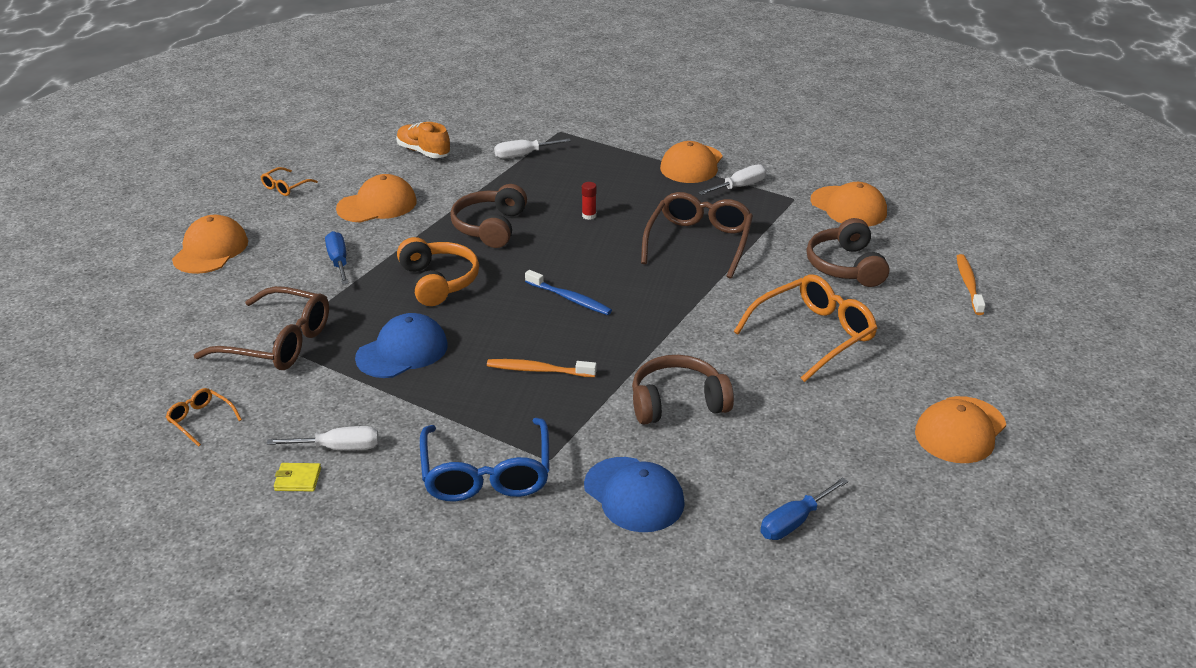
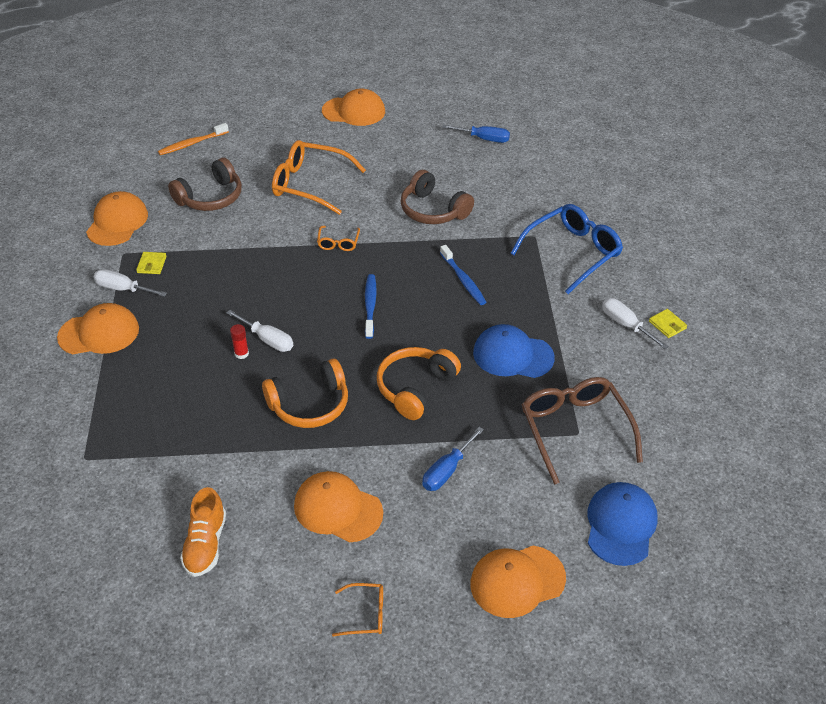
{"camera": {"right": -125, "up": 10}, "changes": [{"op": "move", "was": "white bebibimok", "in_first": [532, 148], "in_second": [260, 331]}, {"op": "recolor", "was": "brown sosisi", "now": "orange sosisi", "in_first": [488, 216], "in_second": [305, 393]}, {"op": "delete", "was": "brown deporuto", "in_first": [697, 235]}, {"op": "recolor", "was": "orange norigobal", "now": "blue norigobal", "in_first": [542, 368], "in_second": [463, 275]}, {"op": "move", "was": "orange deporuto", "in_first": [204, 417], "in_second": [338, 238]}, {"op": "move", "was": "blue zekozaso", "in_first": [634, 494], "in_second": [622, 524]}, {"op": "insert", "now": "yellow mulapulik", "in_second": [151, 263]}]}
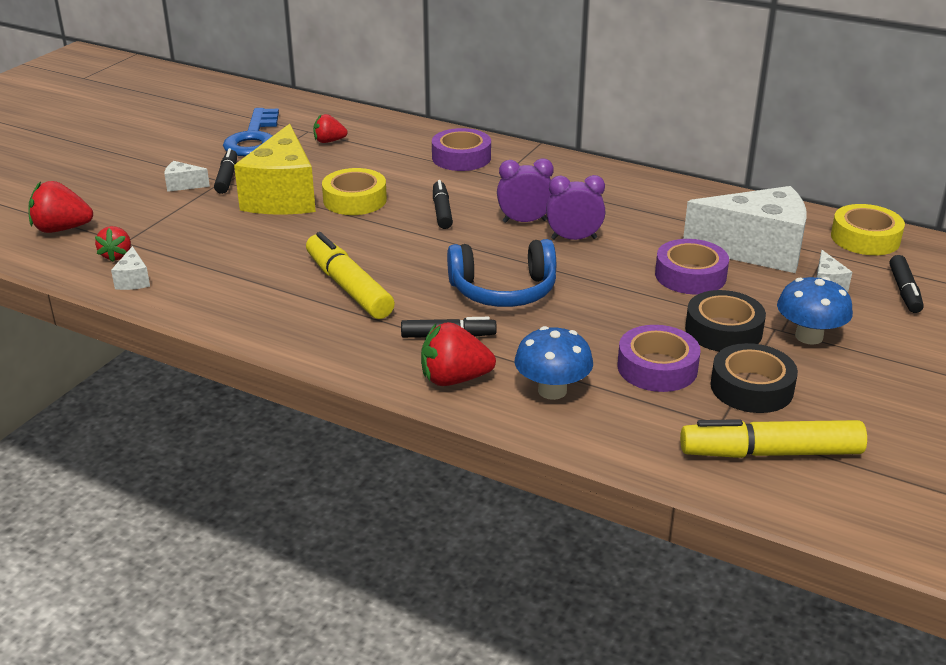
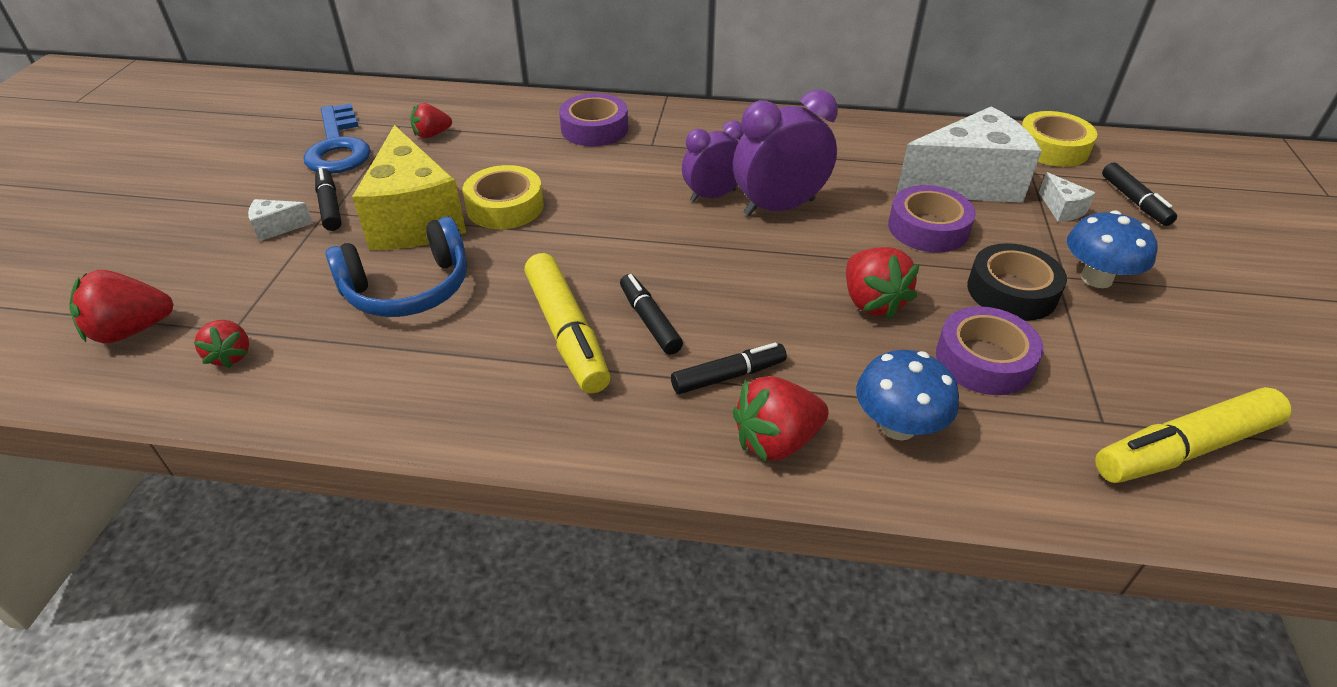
{"camera": {"right": -20, "up": 10}, "changes": [{"op": "resize", "was": "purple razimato", "in_first": [575, 207], "in_second": [785, 153], "ratio": 1.51}, {"op": "move", "was": "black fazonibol", "in_first": [443, 204], "in_second": [651, 314]}, {"op": "rotate", "was": "yellow fazonibol", "in_first": [350, 275], "in_second": [567, 323], "clockwise": -150}, {"op": "move", "was": "blue sosisi", "in_first": [501, 273], "in_second": [396, 266]}, {"op": "delete", "was": "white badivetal", "in_first": [130, 268]}, {"op": "delete", "was": "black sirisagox", "in_first": [754, 378]}, {"op": "insert", "now": "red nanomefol", "in_second": [883, 283]}]}
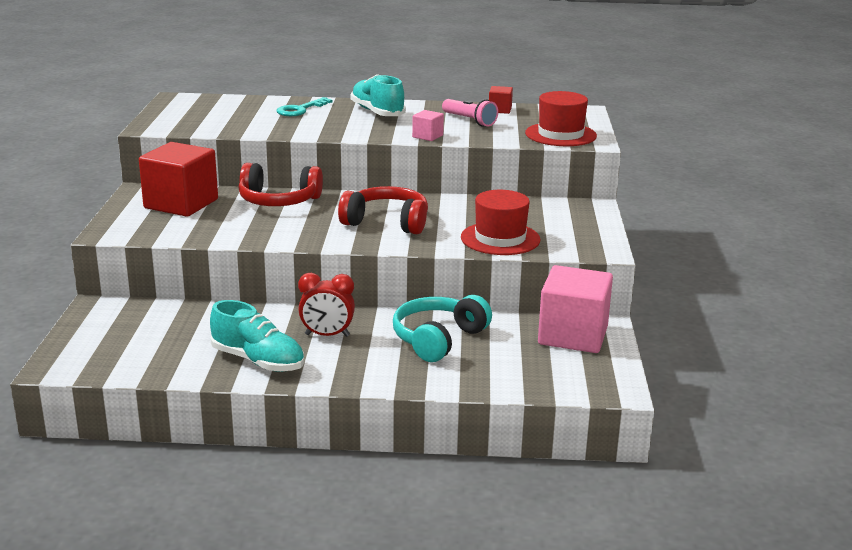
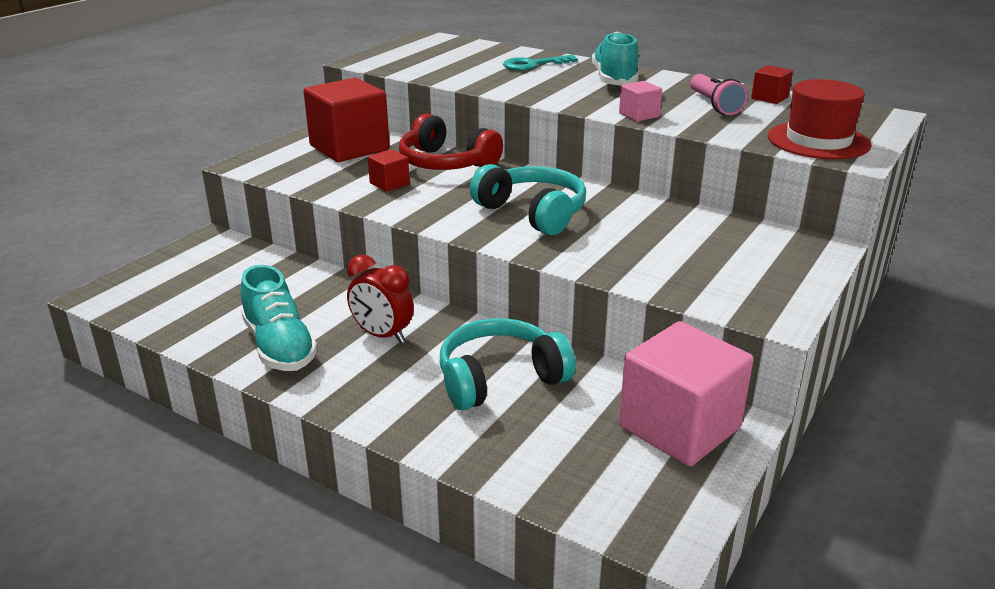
{"camera": {"right": 30, "up": 5}, "changes": [{"op": "recolor", "was": "red sosisi", "now": "turquoise sosisi", "in_first": [383, 210], "in_second": [528, 199]}, {"op": "delete", "was": "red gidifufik", "in_first": [501, 222]}, {"op": "insert", "now": "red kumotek", "in_second": [389, 170]}]}
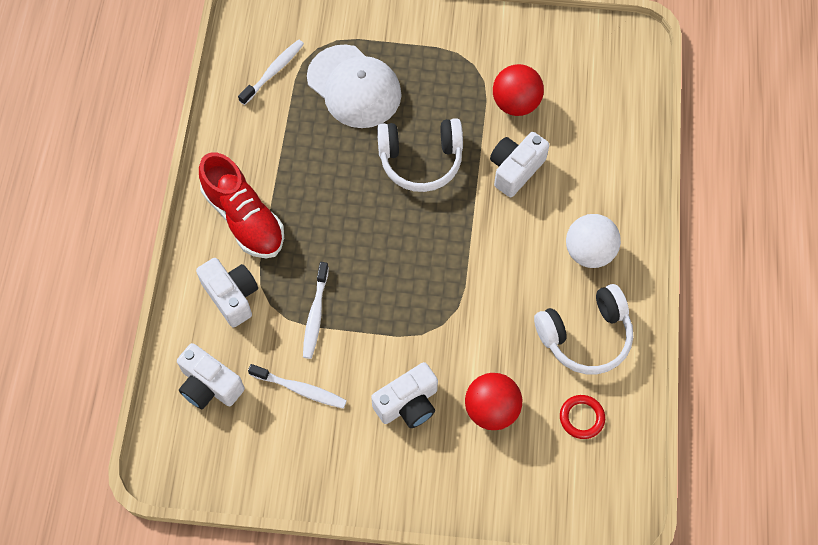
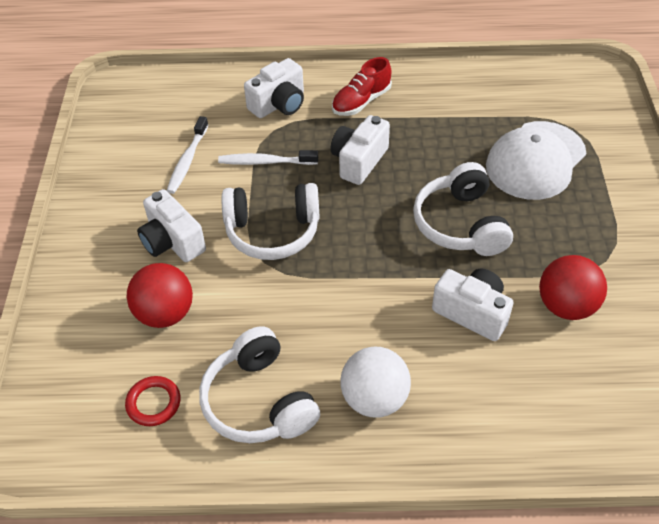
{"camera": {"right": 85, "up": -15}, "changes": [{"op": "delete", "was": "white norigobal", "in_first": [271, 72]}, {"op": "resize", "was": "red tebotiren", "in_first": [241, 205], "in_second": [362, 86], "ratio": 0.66}, {"op": "move", "was": "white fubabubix", "in_first": [211, 376], "in_second": [360, 150]}, {"op": "insert", "now": "white sosisi", "in_second": [271, 221]}]}
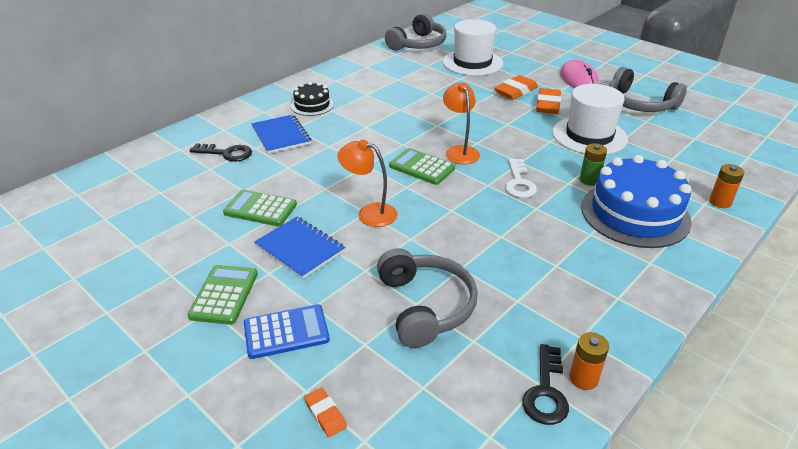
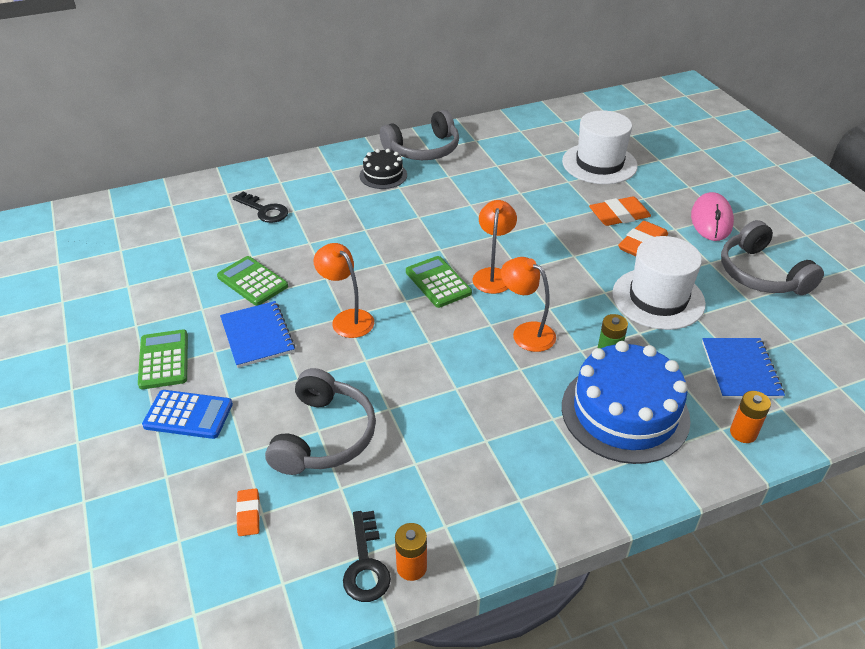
{"camera": {"right": 25, "up": 5}, "changes": [{"op": "move", "was": "grey sosisi", "in_first": [416, 32], "in_second": [419, 135]}, {"op": "move", "was": "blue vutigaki", "in_first": [281, 134], "in_second": [743, 368]}, {"op": "replace", "was": "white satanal", "now": "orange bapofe", "in_first": [521, 178], "in_second": [528, 304]}, {"op": "rotate", "was": "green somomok", "in_first": [222, 295], "in_second": [163, 359], "clockwise": -45}, {"op": "rotate", "was": "black satanal", "in_first": [545, 384], "in_second": [367, 556], "clockwise": -45}, {"op": "move", "was": "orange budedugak", "in_first": [325, 412], "in_second": [248, 512]}]}
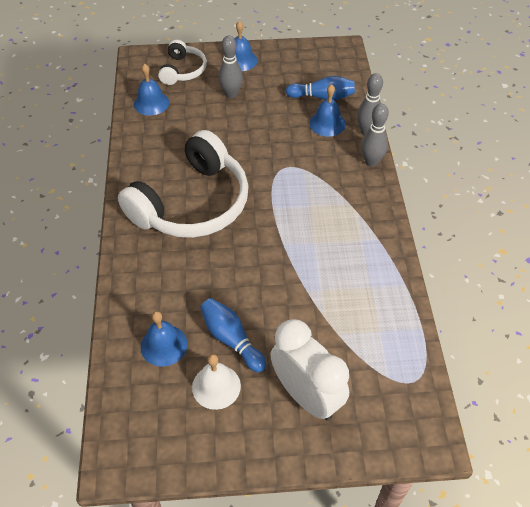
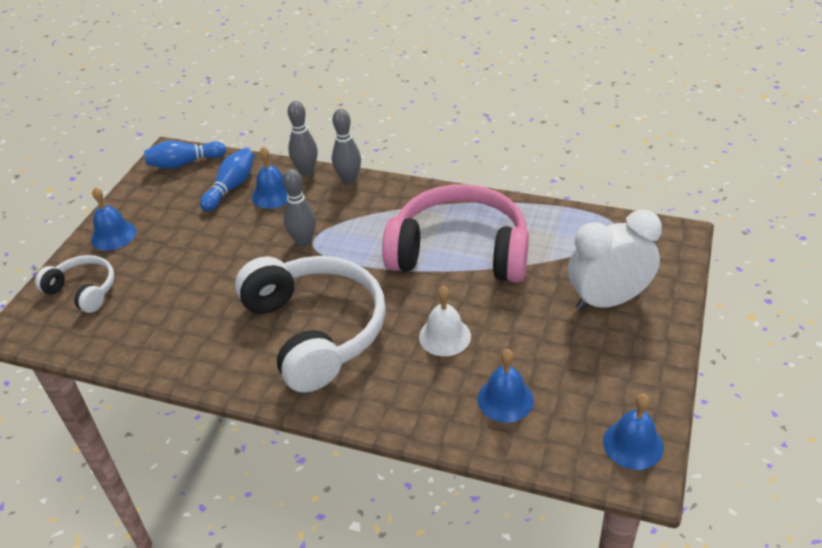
{"camera": {"right": -65, "up": -10}, "changes": [{"op": "move", "was": "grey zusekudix", "in_first": [231, 66], "in_second": [299, 208]}, {"op": "move", "was": "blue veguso", "in_first": [151, 90], "in_second": [633, 431]}, {"op": "move", "was": "blue zusekudix", "in_first": [233, 335], "in_second": [185, 155]}, {"op": "move", "was": "white veguso", "in_first": [216, 382], "in_second": [445, 321]}, {"op": "insert", "now": "pink sosisi", "in_second": [455, 233]}]}
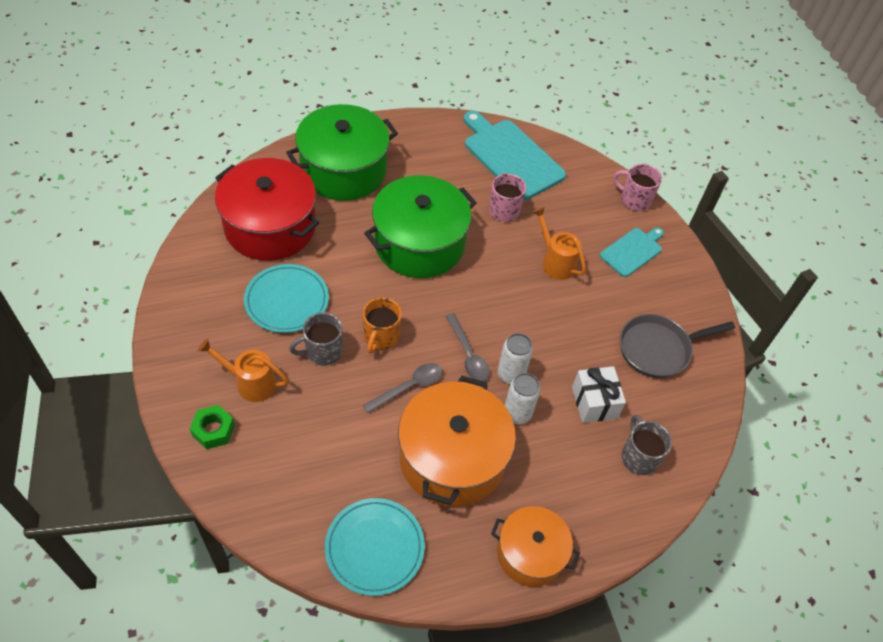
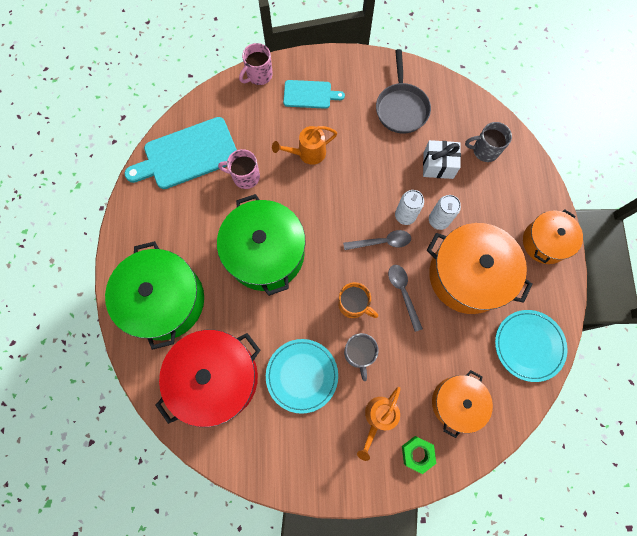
{"camera": {"right": -70, "up": 20}, "changes": [{"op": "rotate", "was": "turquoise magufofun", "in_first": [632, 252], "in_second": [314, 94], "clockwise": 120}, {"op": "insert", "now": "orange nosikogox", "in_second": [462, 404]}]}
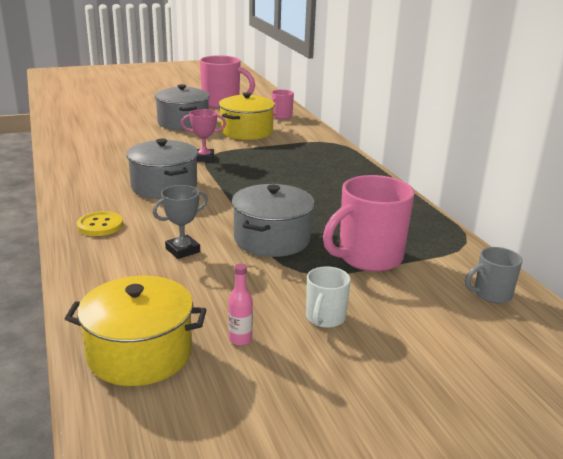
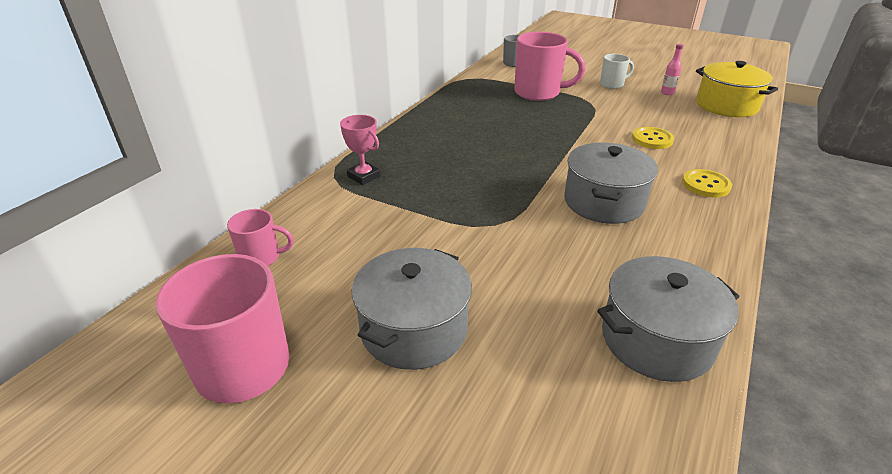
{"camera": {"right": -130, "up": 10}, "changes": [{"op": "delete", "was": "yellow nosikogox", "in_first": [247, 116]}, {"op": "move", "was": "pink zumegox", "in_first": [203, 135], "in_second": [360, 150]}, {"op": "move", "was": "grey nosikogox", "in_first": [273, 220], "in_second": [668, 319]}, {"op": "replace", "was": "grey zumegox", "now": "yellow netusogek", "in_first": [180, 222], "in_second": [653, 138]}]}
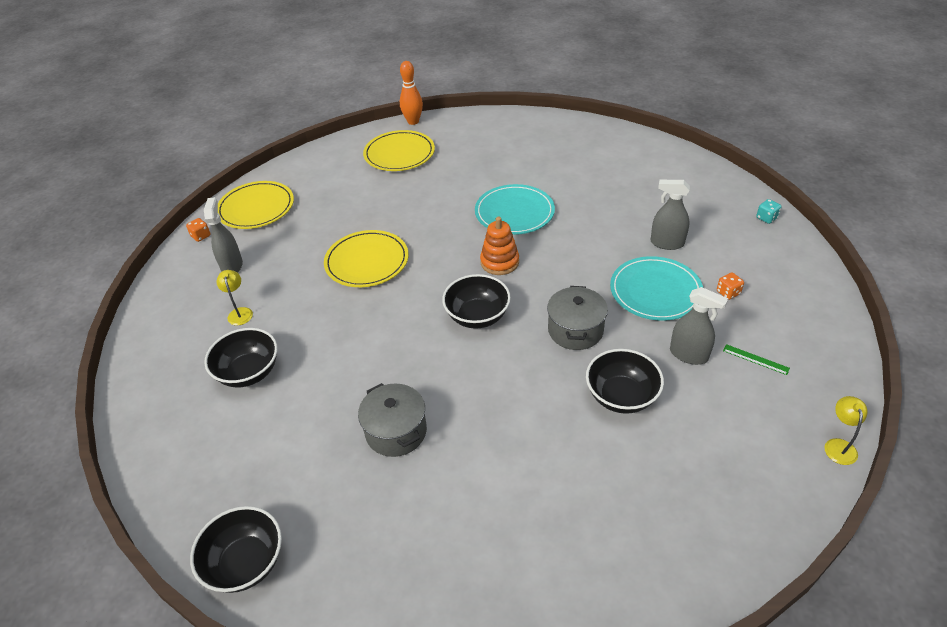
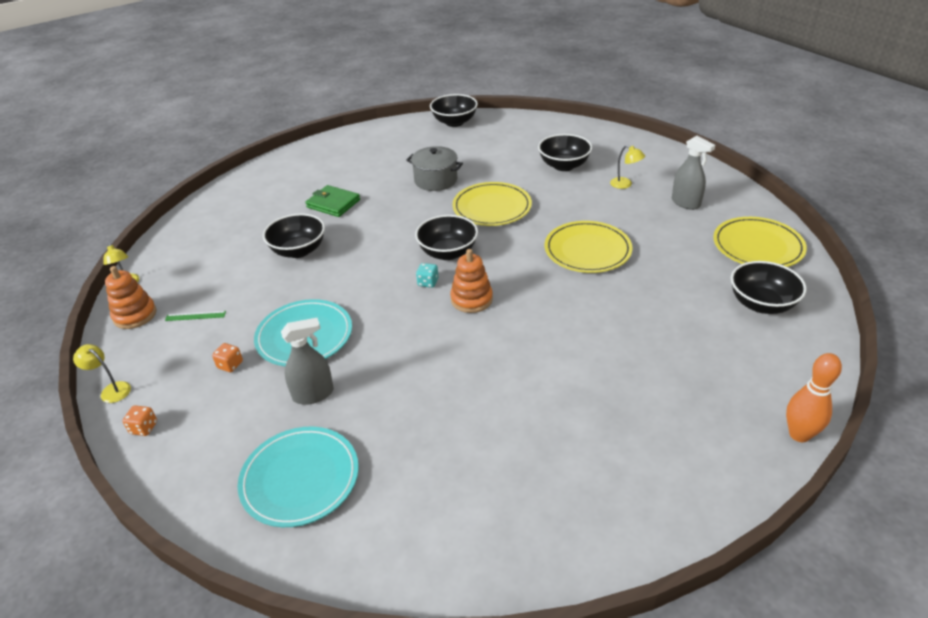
{"camera": {"right": 145, "up": -5}, "changes": [{"op": "move", "was": "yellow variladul", "in_first": [399, 150], "in_second": [492, 204]}, {"op": "move", "was": "turquoise variladul", "in_first": [515, 209], "in_second": [298, 477]}, {"op": "move", "was": "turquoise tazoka", "in_first": [769, 211], "in_second": [427, 275]}, {"op": "move", "was": "orange tazoka", "in_first": [198, 230], "in_second": [139, 420]}, {"op": "delete", "was": "grey nosikogox", "in_first": [577, 318]}, {"op": "delete", "was": "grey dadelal", "in_first": [699, 326]}, {"op": "insert", "now": "green mulapulik", "in_second": [332, 201]}, {"op": "insert", "now": "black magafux", "in_second": [769, 287]}, {"op": "insert", "now": "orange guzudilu", "in_second": [130, 297]}, {"op": "insert", "now": "yellow bapofe", "in_second": [102, 373]}]}
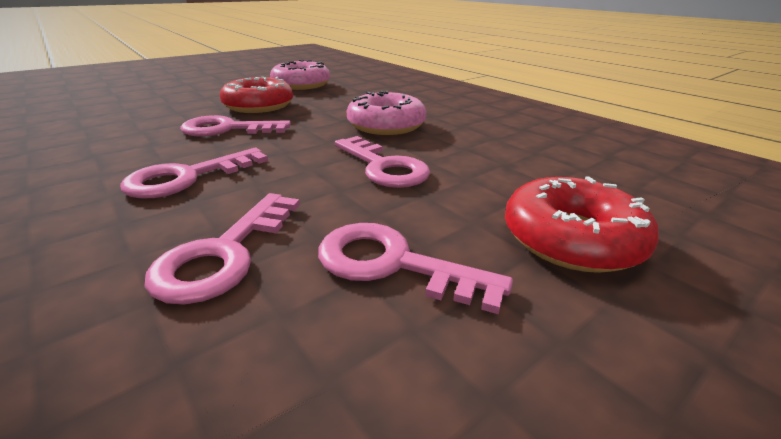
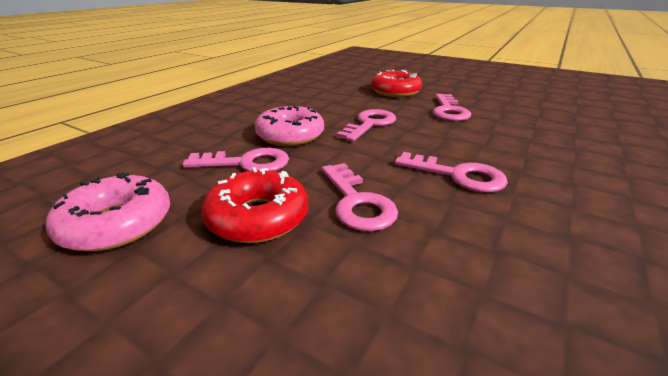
{"camera": {"right": -110, "up": 0}, "changes": [{"op": "move", "was": "pink satanal", "in_first": [222, 249], "in_second": [235, 159]}]}
